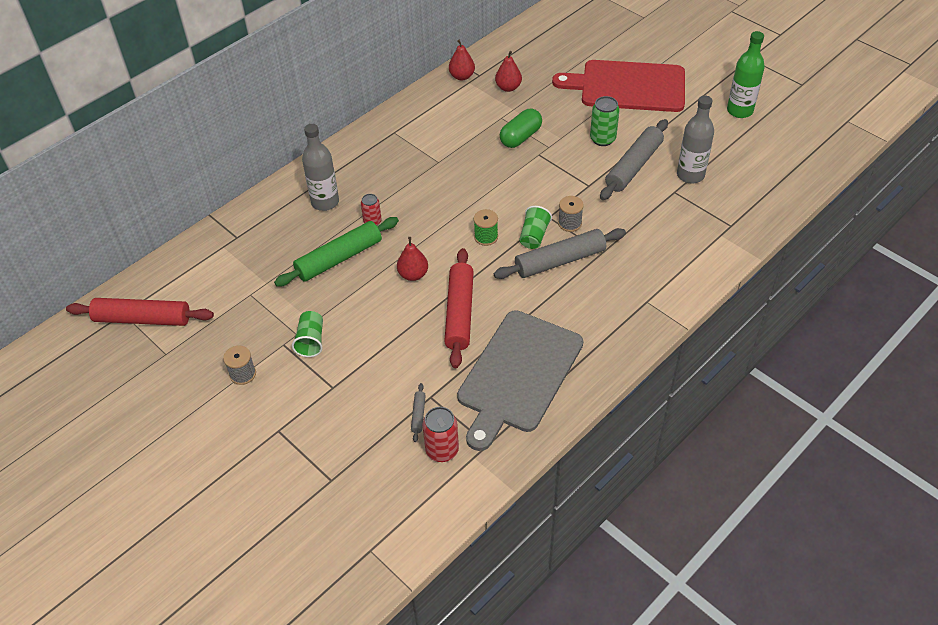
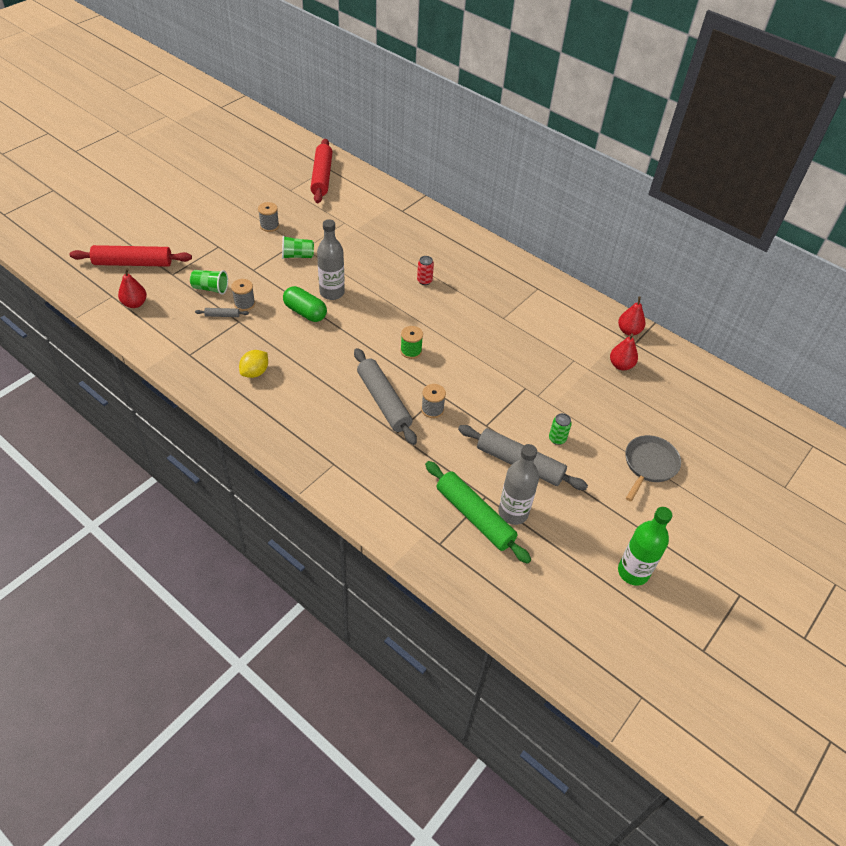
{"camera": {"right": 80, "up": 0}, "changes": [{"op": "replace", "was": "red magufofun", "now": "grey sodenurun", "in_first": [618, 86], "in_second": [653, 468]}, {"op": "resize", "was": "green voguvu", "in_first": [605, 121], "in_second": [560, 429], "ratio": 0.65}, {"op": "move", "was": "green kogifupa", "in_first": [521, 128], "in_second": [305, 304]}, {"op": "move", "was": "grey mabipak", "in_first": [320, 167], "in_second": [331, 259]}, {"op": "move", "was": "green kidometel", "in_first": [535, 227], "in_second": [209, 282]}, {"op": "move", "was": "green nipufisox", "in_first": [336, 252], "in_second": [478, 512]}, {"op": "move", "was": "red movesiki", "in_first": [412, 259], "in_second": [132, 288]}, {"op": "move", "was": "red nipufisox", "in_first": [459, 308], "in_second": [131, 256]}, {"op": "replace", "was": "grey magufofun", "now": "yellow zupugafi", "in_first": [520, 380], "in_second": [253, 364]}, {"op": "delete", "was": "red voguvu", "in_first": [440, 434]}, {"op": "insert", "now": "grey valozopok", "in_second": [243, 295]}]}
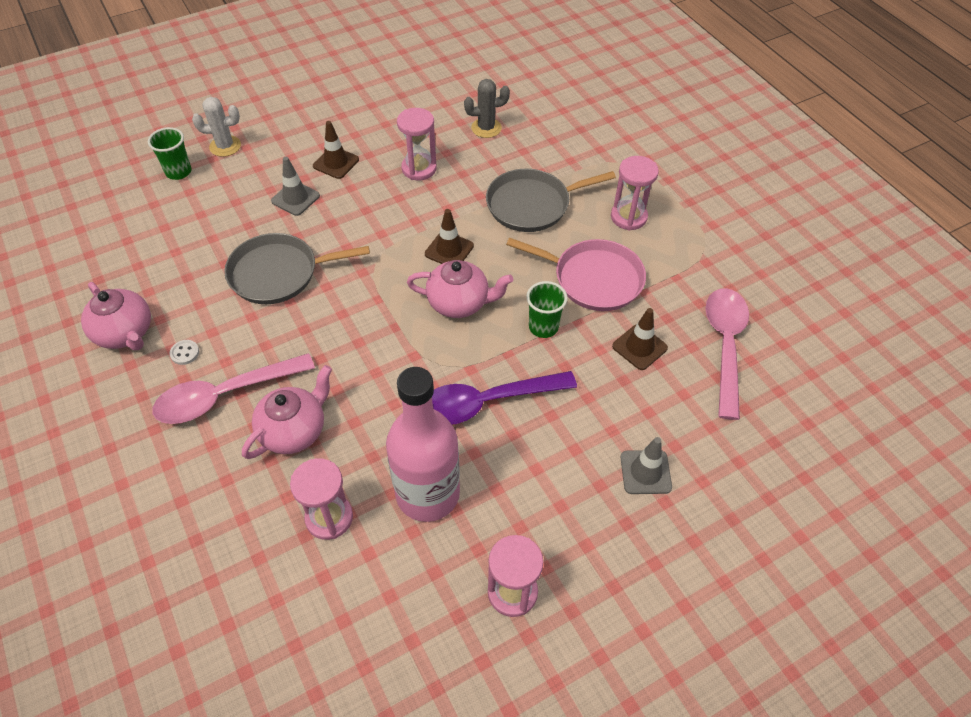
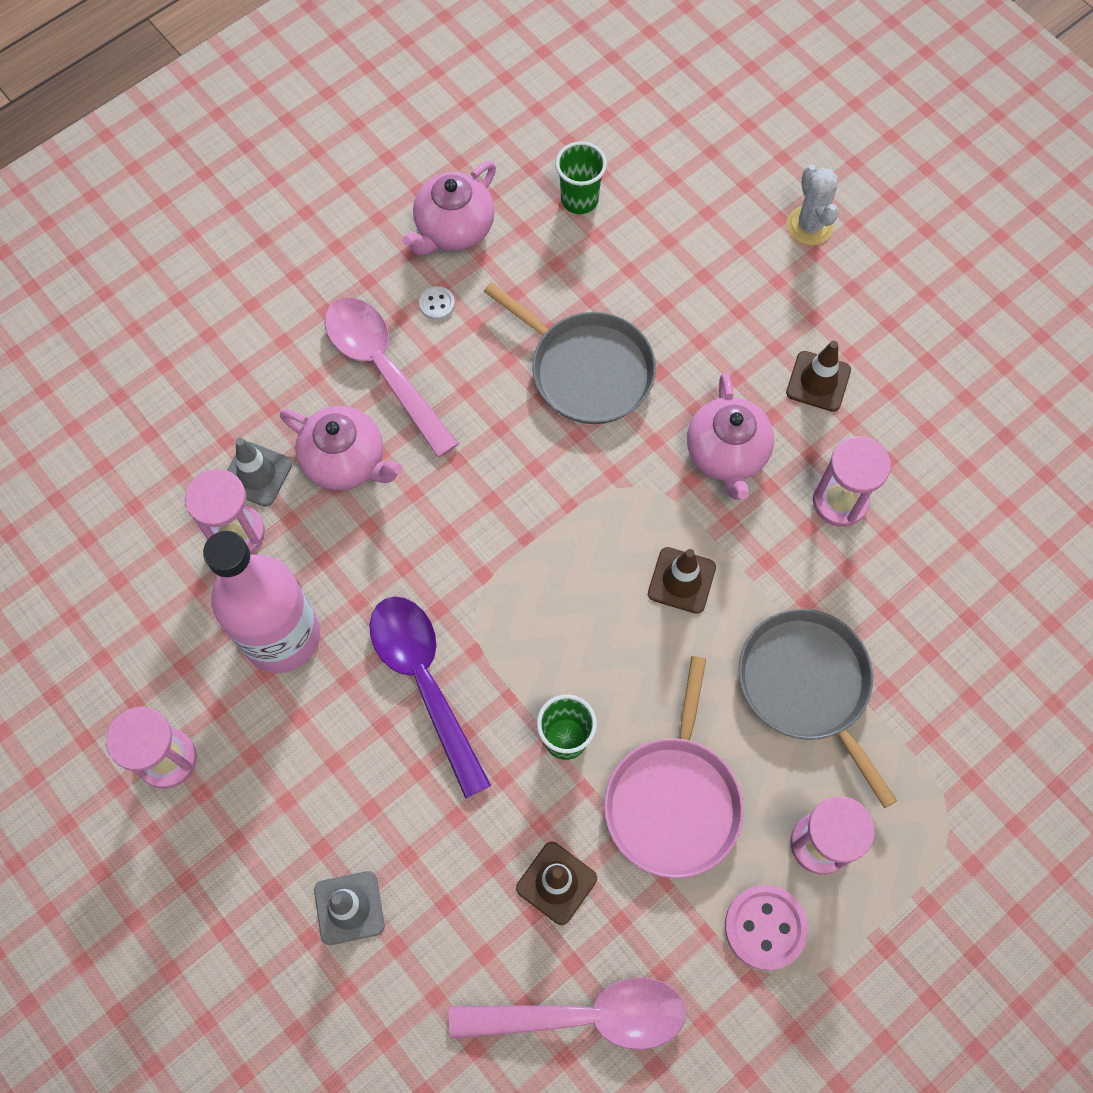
{"camera": {"right": 80, "up": 15}, "changes": [{"op": "delete", "was": "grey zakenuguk", "in_first": [487, 108]}, {"op": "move", "was": "green kidometel", "in_first": [170, 153], "in_second": [581, 177]}, {"op": "move", "was": "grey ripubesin", "in_first": [295, 186], "in_second": [259, 472]}, {"op": "rotate", "was": "grey sodenurun", "in_first": [297, 268], "in_second": [570, 353], "clockwise": 150}, {"op": "move", "was": "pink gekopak", "in_first": [460, 289], "in_second": [730, 436]}, {"op": "insert", "now": "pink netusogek", "in_second": [766, 927]}]}
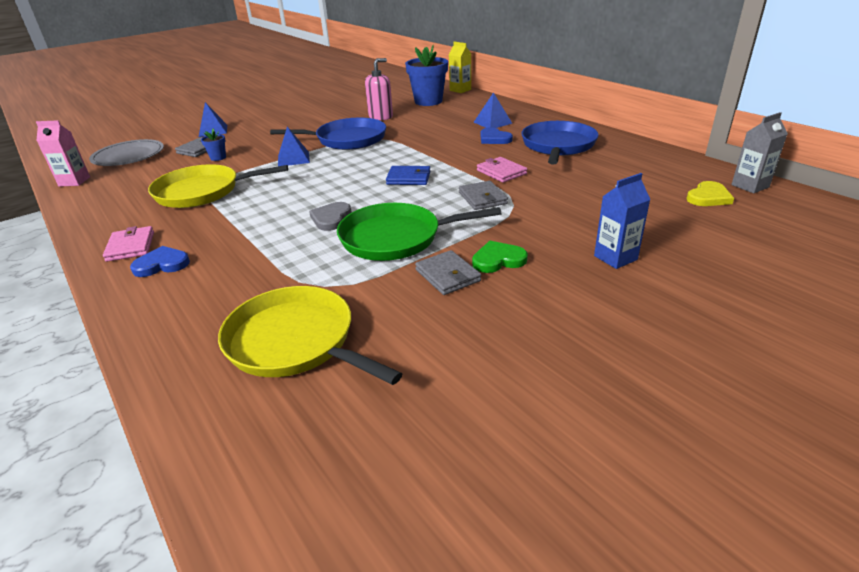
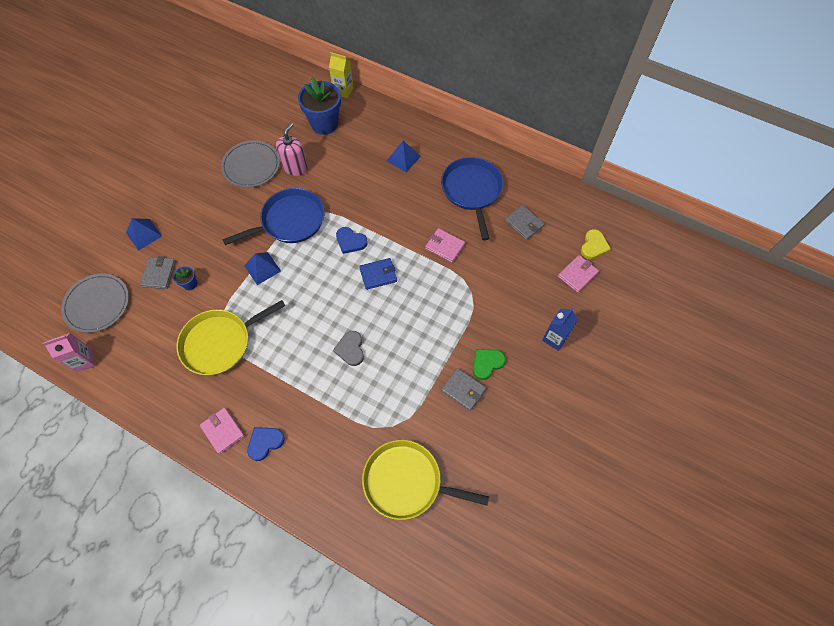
{"camera": {"right": -25, "up": 30}, "changes": [{"op": "delete", "was": "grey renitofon", "in_first": [759, 152]}, {"op": "move", "was": "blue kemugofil", "in_first": [496, 135], "in_second": [352, 240]}, {"op": "move", "was": "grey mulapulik", "in_first": [483, 195], "in_second": [525, 222]}, {"op": "delete", "was": "green sodenurun", "in_first": [419, 232]}, {"op": "insert", "now": "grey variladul", "in_second": [250, 164]}, {"op": "insert", "now": "pink mulapulik", "in_second": [578, 274]}]}
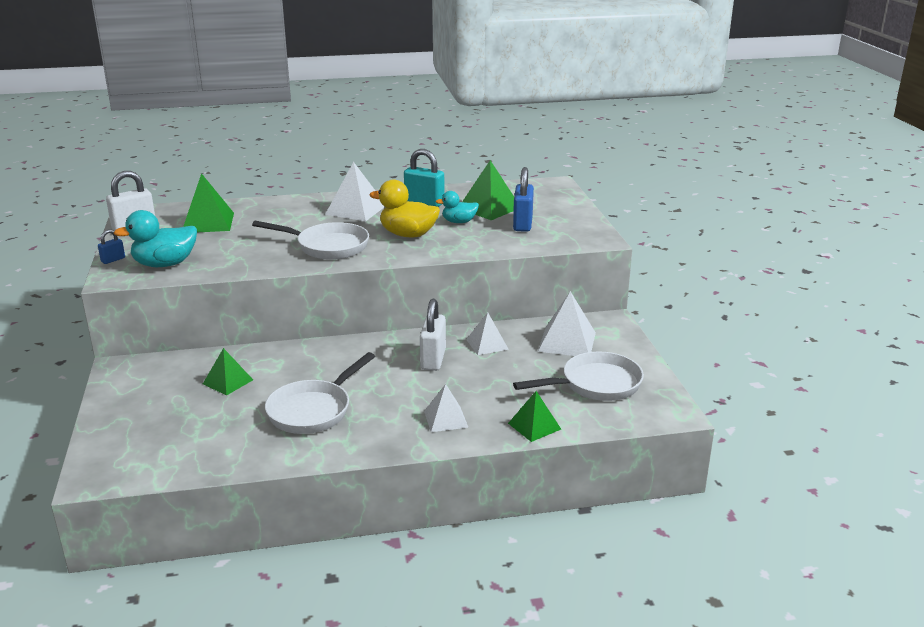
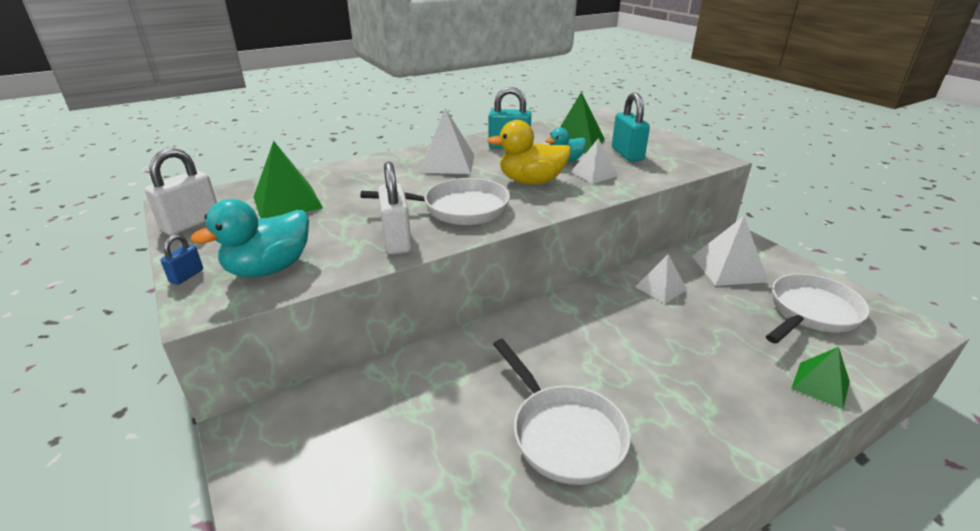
{"camera": {"right": -20, "up": 5}, "changes": [{"op": "recolor", "was": "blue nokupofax", "now": "turquoise nokupofax", "in_first": [523, 199], "in_second": [631, 127]}, {"op": "move", "was": "white nokupofax", "in_first": [433, 335], "in_second": [395, 207]}, {"op": "delete", "was": "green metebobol", "in_first": [228, 372]}, {"op": "rotate", "was": "white sodenurun", "in_first": [320, 393], "in_second": [562, 412], "clockwise": -45}, {"op": "move", "was": "white metebobol", "in_first": [446, 408], "in_second": [594, 161]}]}
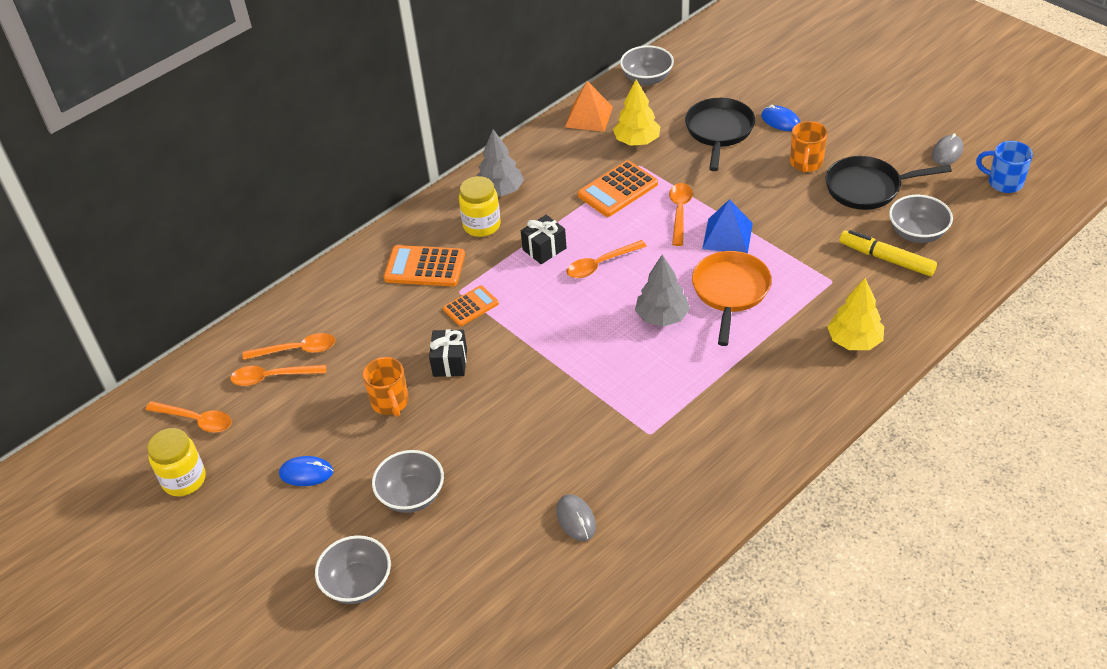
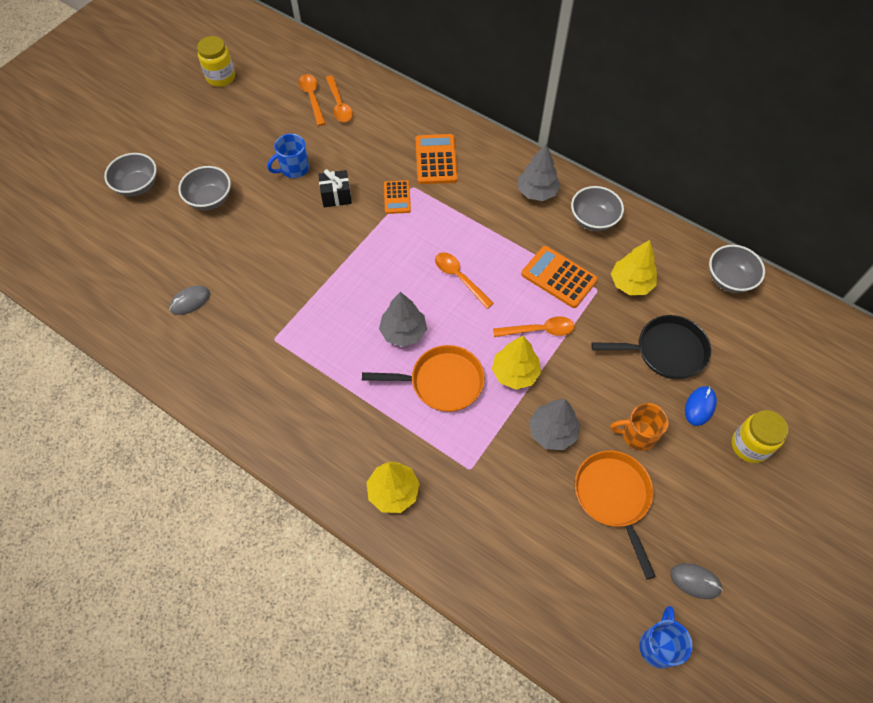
{"camera": {"right": 75, "up": 15}, "changes": [{"op": "delete", "was": "orange metebobol", "in_first": [589, 106]}, {"op": "recolor", "was": "black sodenurun", "now": "orange sodenurun", "in_first": [888, 183], "in_second": [615, 515]}, {"op": "move", "was": "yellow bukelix", "in_first": [480, 206], "in_second": [760, 436]}, {"op": "move", "was": "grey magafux", "in_first": [921, 219], "in_second": [597, 208]}, {"op": "replace", "was": "blue metebobol", "now": "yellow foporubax", "in_first": [727, 226], "in_second": [516, 363]}, {"op": "delete", "was": "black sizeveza", "in_first": [544, 239]}, {"op": "delete", "was": "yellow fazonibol", "in_first": [888, 253]}, {"op": "rotate", "was": "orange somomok", "in_first": [471, 305], "in_second": [397, 197], "clockwise": 45}, {"op": "recolor", "was": "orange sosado", "now": "blue sosado", "in_first": [386, 387], "in_second": [288, 156]}, {"op": "delete", "was": "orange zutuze", "in_first": [188, 417]}, {"op": "delete", "was": "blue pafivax", "in_first": [306, 471]}, {"op": "insert", "now": "grey foporubax", "in_second": [555, 424]}]}
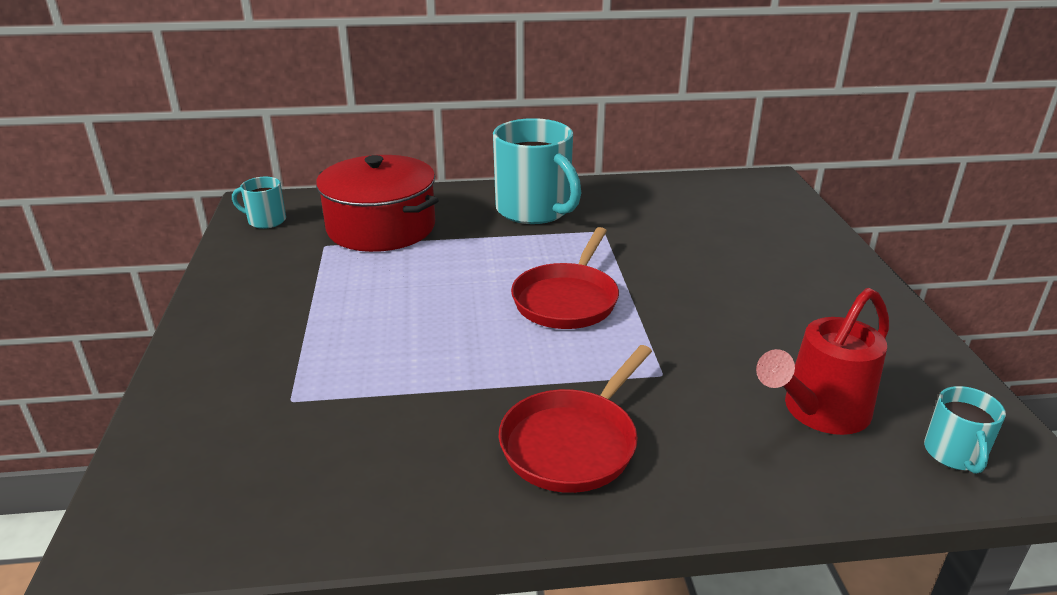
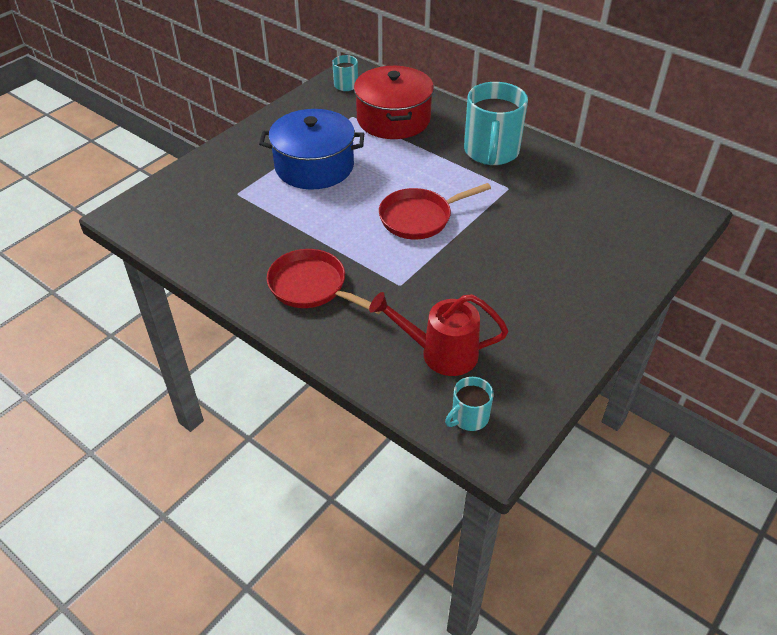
{"camera": {"right": 45, "up": 15}, "changes": [{"op": "rotate", "was": "red sodenurun", "in_first": [575, 419], "in_second": [324, 281], "clockwise": 45}, {"op": "insert", "now": "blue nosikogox", "in_second": [311, 149]}]}
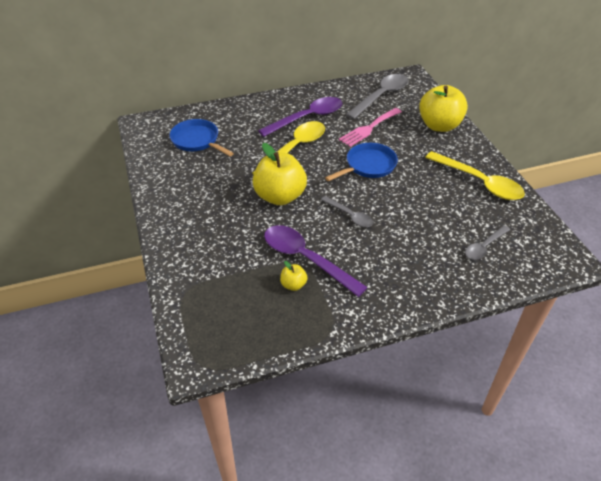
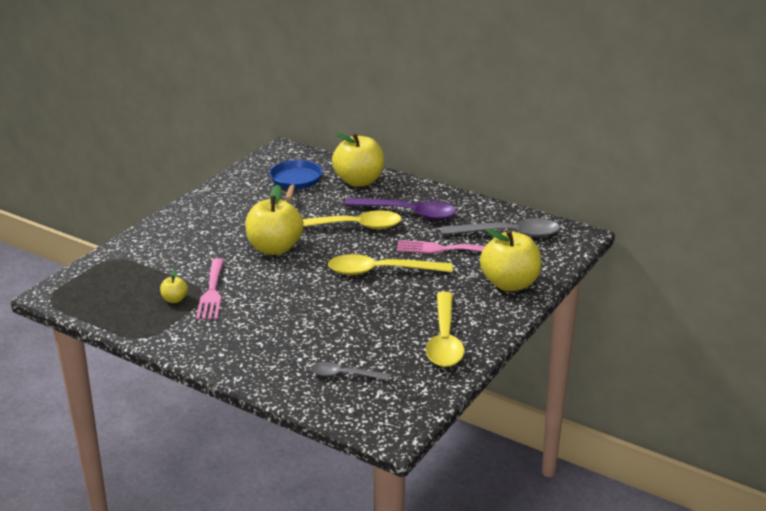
{"camera": {"right": 50, "up": -15}, "changes": [{"op": "replace", "was": "blue sodenurun", "now": "yellow zutuze", "in_first": [361, 162], "in_second": [390, 264]}, {"op": "delete", "was": "grey zutuze", "in_first": [347, 211]}, {"op": "replace", "was": "purple zutuze", "now": "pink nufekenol", "in_first": [316, 261], "in_second": [210, 289]}, {"op": "insert", "now": "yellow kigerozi", "in_second": [358, 160]}]}
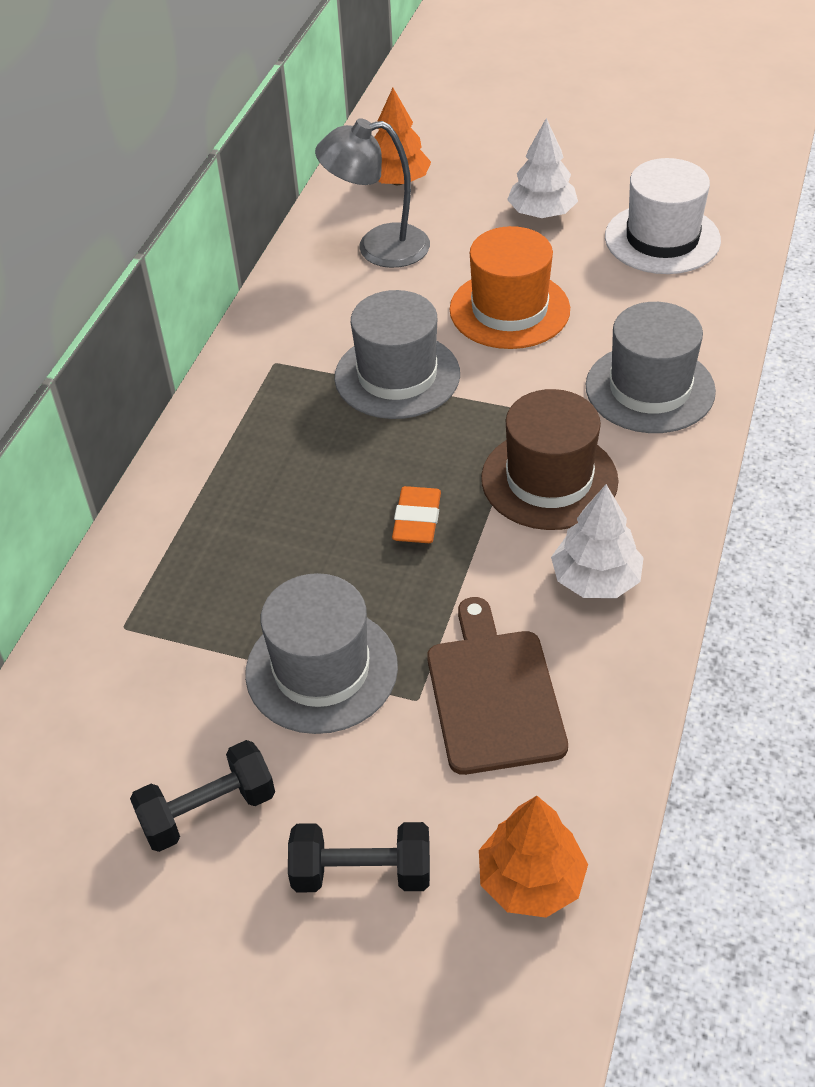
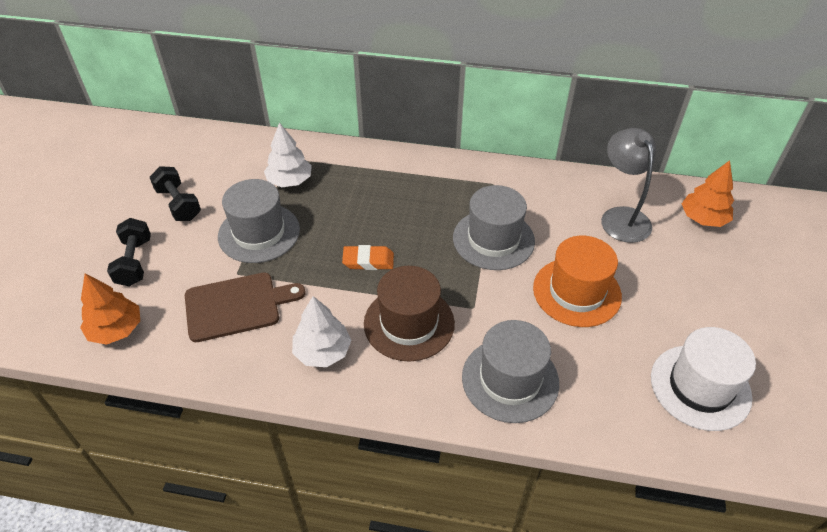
{"camera": {"right": 80, "up": 0}, "changes": [{"op": "move", "was": "white foporubax", "in_first": [542, 168], "in_second": [288, 154]}]}
